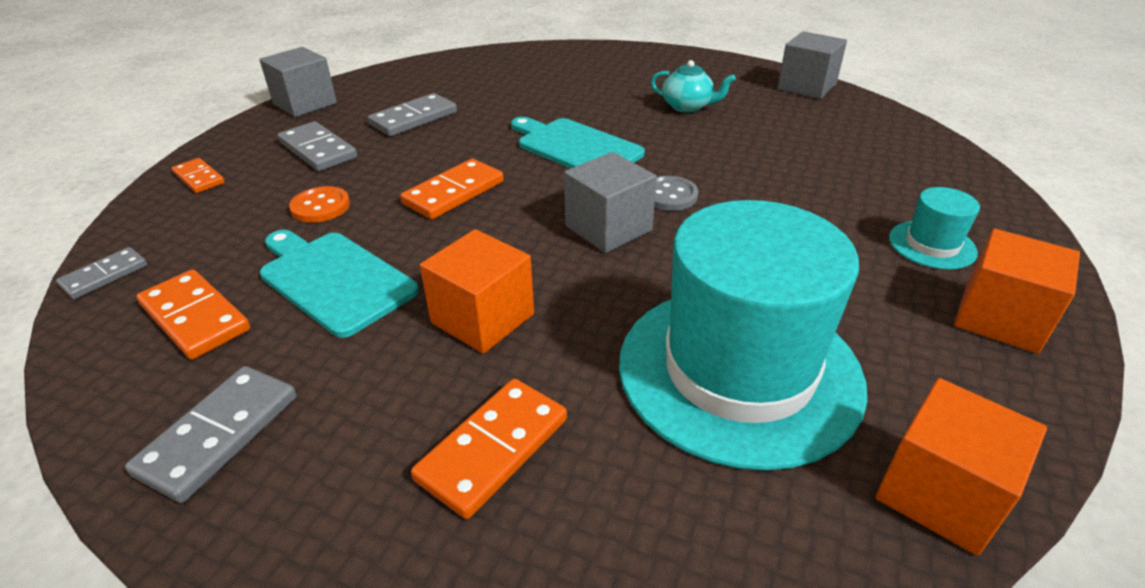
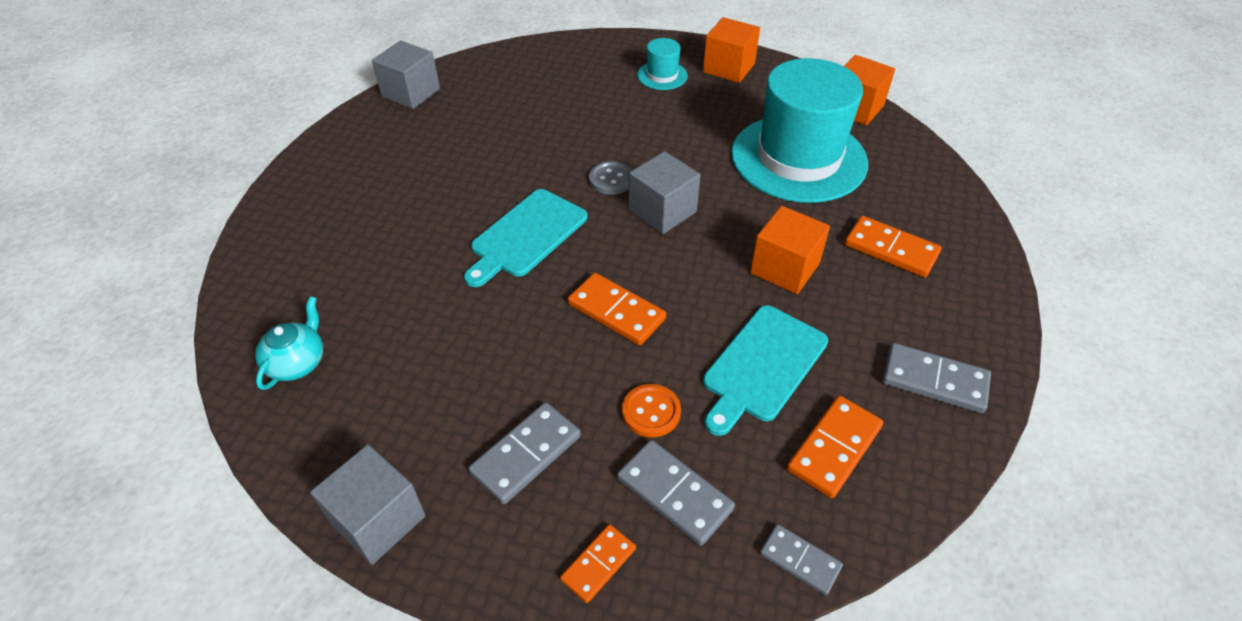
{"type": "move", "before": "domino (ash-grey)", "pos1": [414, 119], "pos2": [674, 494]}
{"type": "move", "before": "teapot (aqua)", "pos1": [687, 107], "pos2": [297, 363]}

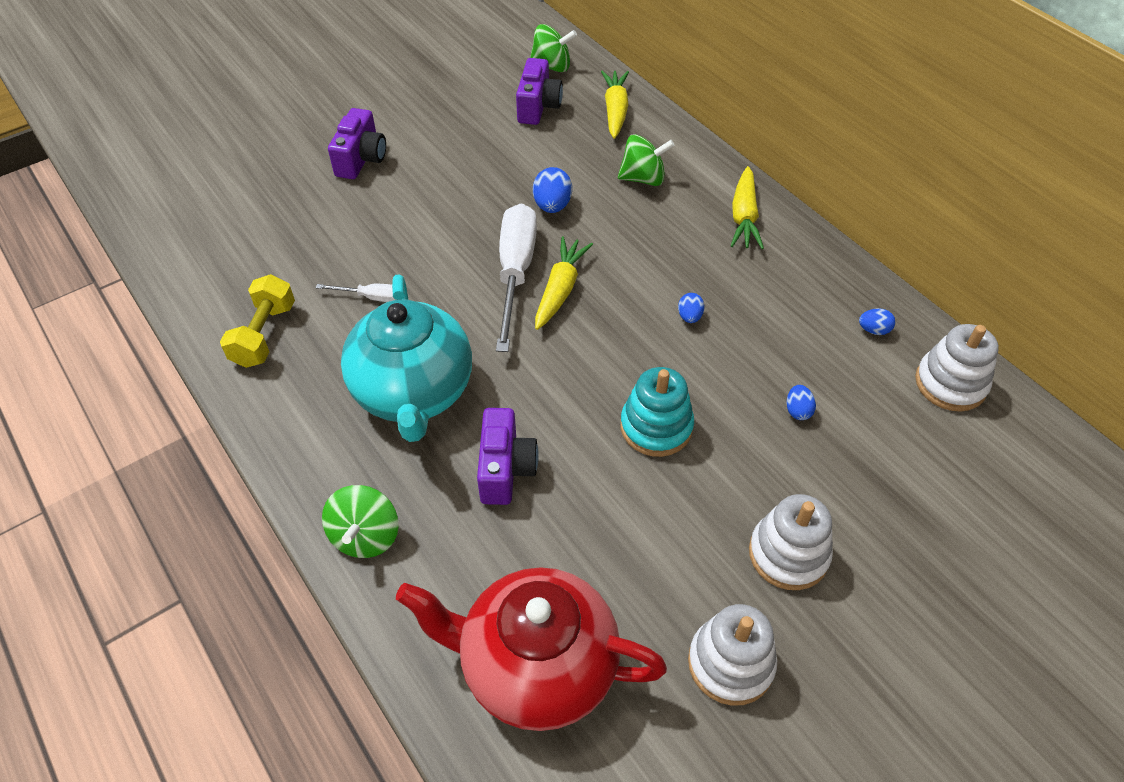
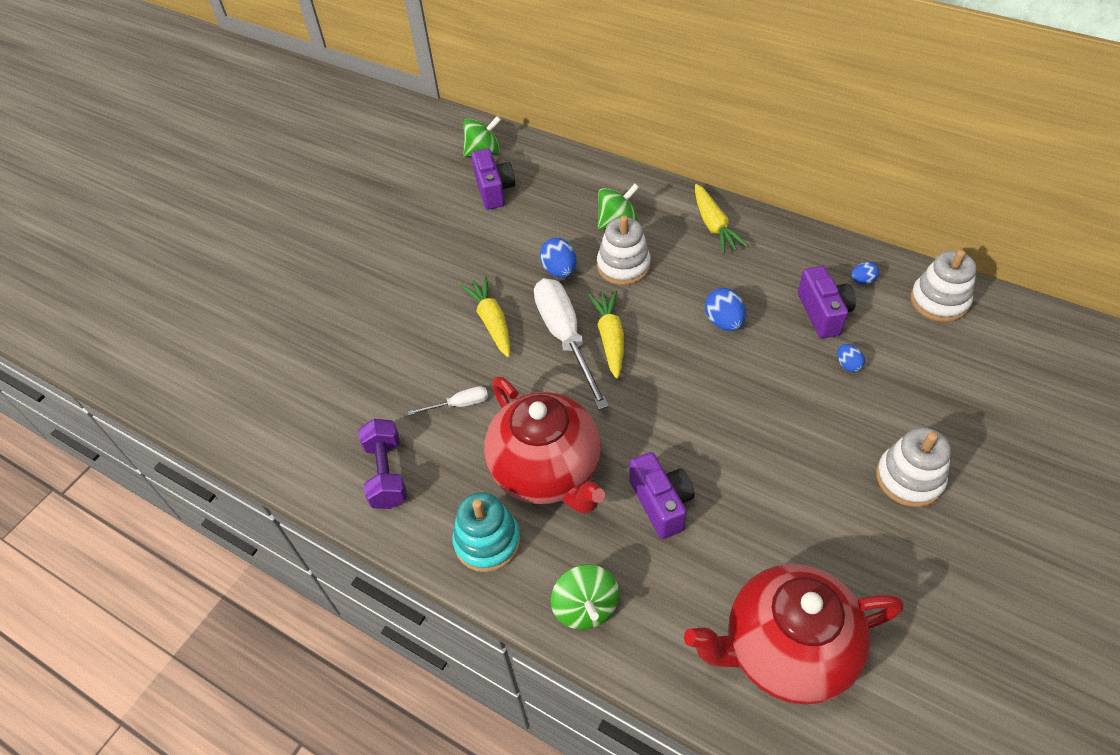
{"type": "move", "before": "photo camera (purple)", "pos1": [361, 159], "pos2": [823, 313]}
{"type": "move", "before": "carrot (golden)", "pos1": [615, 110], "pos2": [491, 321]}
{"type": "move", "before": "stacking rings (aqua)", "pos1": [656, 427], "pos2": [487, 541]}
{"type": "move", "before": "stacking rings (pure white)", "pos1": [730, 663], "pos2": [623, 266]}
{"type": "recolor", "before": "dumbbell (golden)", "after": "dumbbell (purple)", "pos1": [264, 335], "pos2": [386, 474]}
{"type": "recolor", "before": "teapot (aqua)", "after": "teapot (scarlet)", "pos1": [413, 393], "pos2": [547, 472]}
{"type": "resize", "before": "egg (cobalt)", "pos1": [689, 317], "pos2": [723, 322], "scale": 1.67}

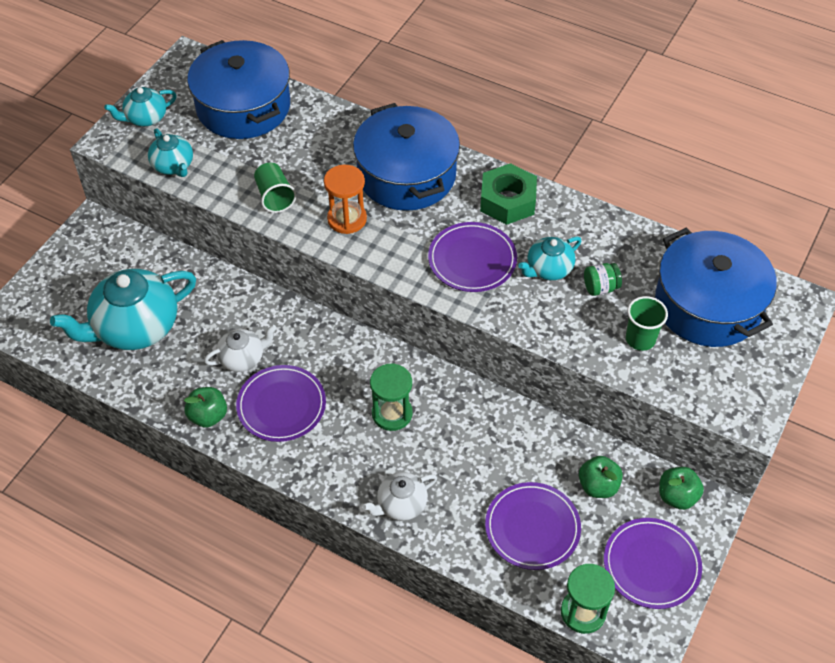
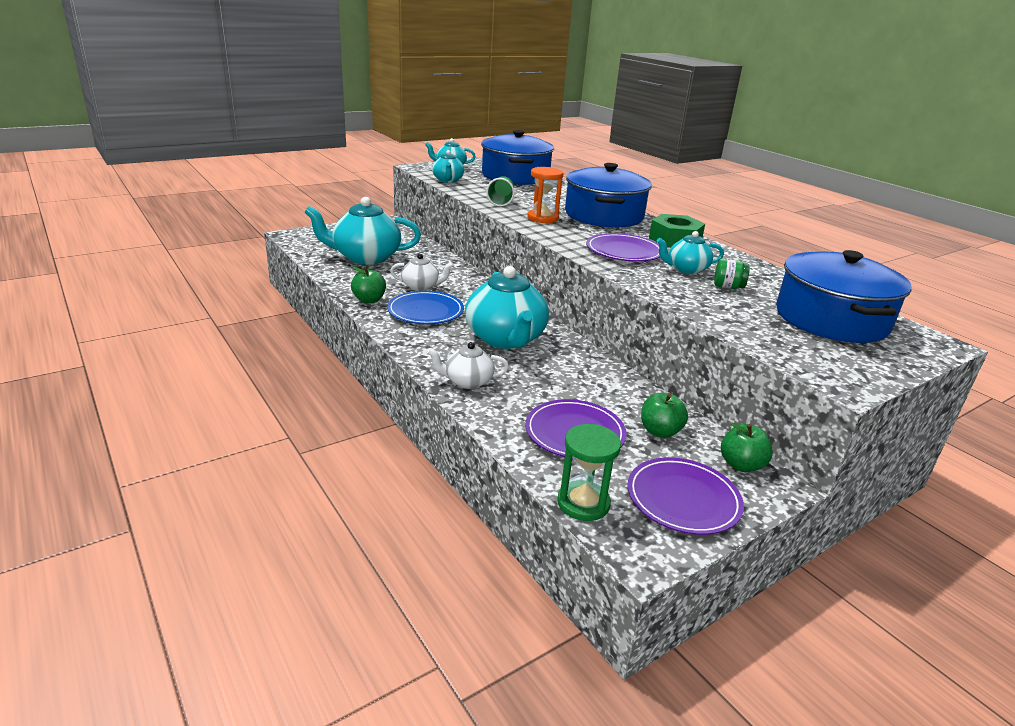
{"type": "delete", "before": "cup (leaf-green)", "pos1": [640, 339]}
{"type": "replace", "before": "sandglass (leaf-green)", "after": "teapot (aqua)", "pos1": [392, 413], "pos2": [505, 339]}
{"type": "recolor", "before": "plate (purple)", "after": "plate (cobalt)", "pos1": [281, 405], "pos2": [425, 311]}

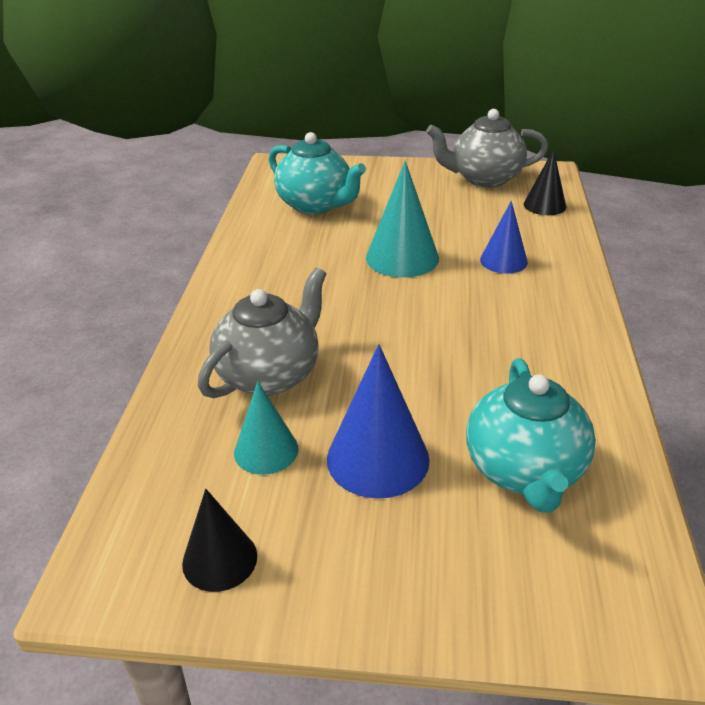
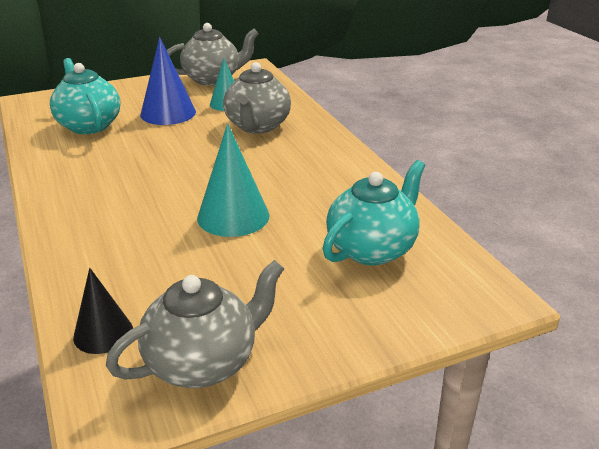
{"type": "delete", "before": "solid cone (cobalt)", "pos1": [503, 261]}
{"type": "replace", "before": "solid cone (ebony)", "after": "teapot (ash-grey)", "pos1": [219, 559], "pos2": [213, 79]}
{"type": "rotate", "before": "teapot (aqua)", "pos1": [316, 205], "pos2": [372, 249], "turn": 120}

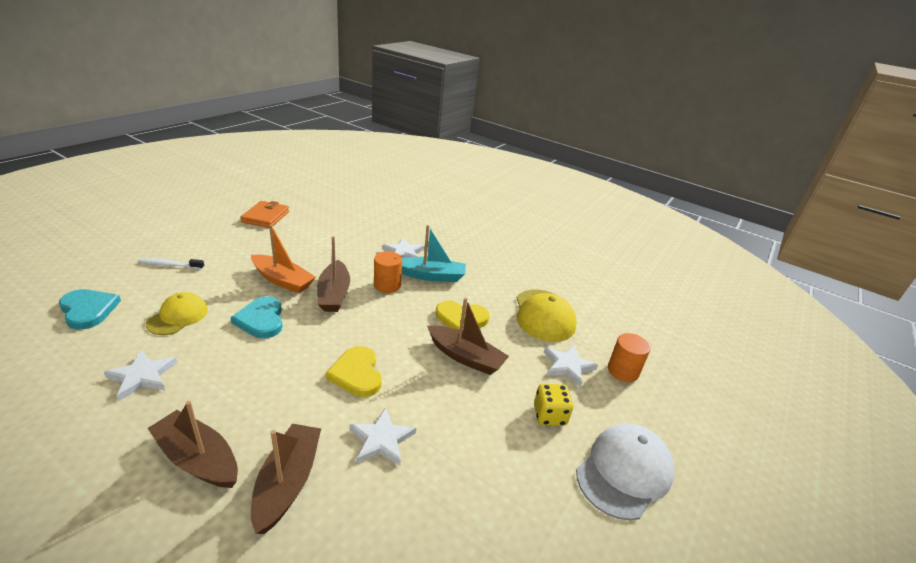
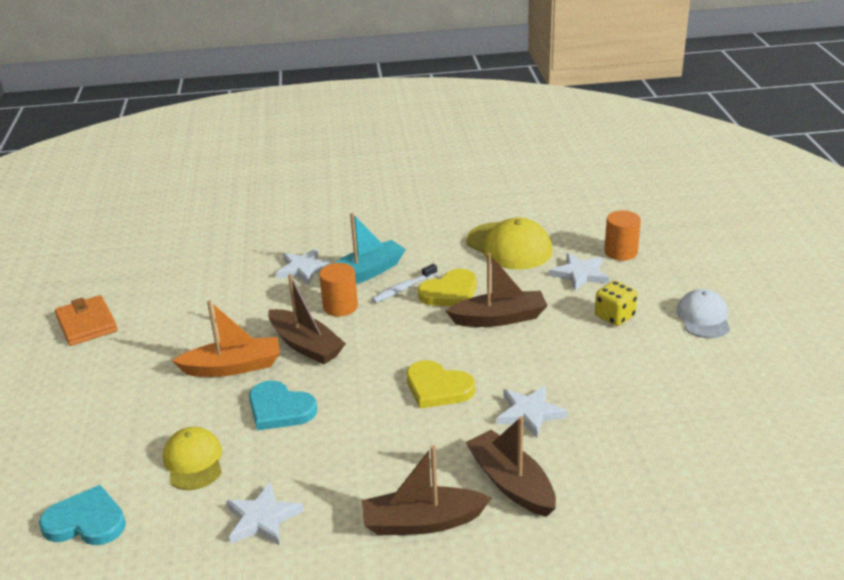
{"type": "move", "before": "tooth brush (pure white)", "pos1": [169, 265], "pos2": [403, 288]}
{"type": "resize", "before": "baseball cap (pure white)", "pos1": [624, 472], "pos2": [703, 318], "scale": 0.66}

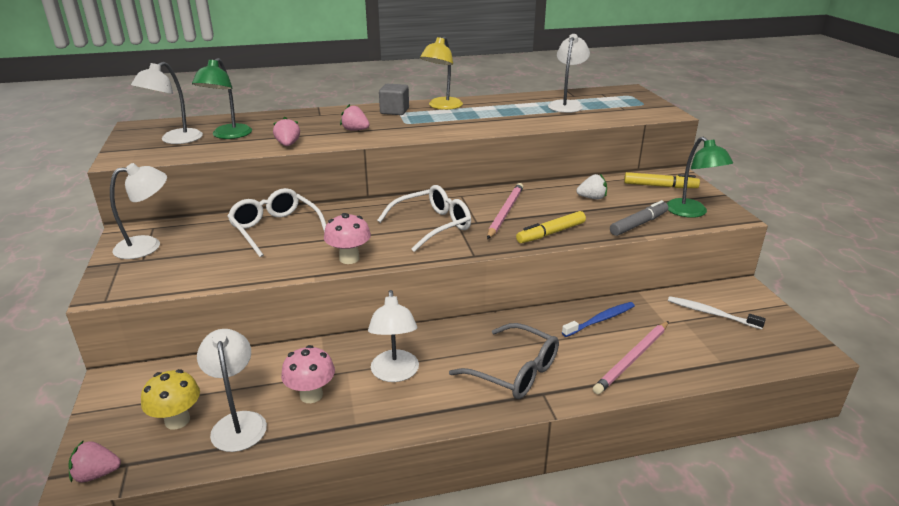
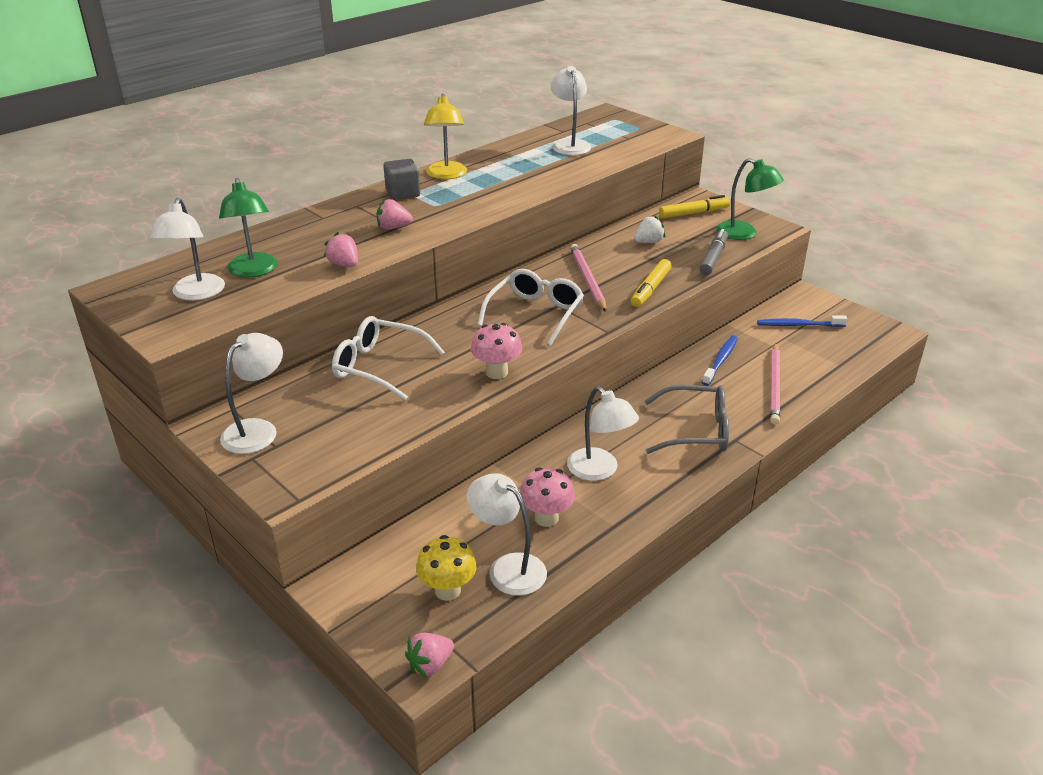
{"type": "recolor", "before": "tooth brush (pure white)", "after": "tooth brush (cobalt)", "pos1": [711, 313], "pos2": [799, 325]}

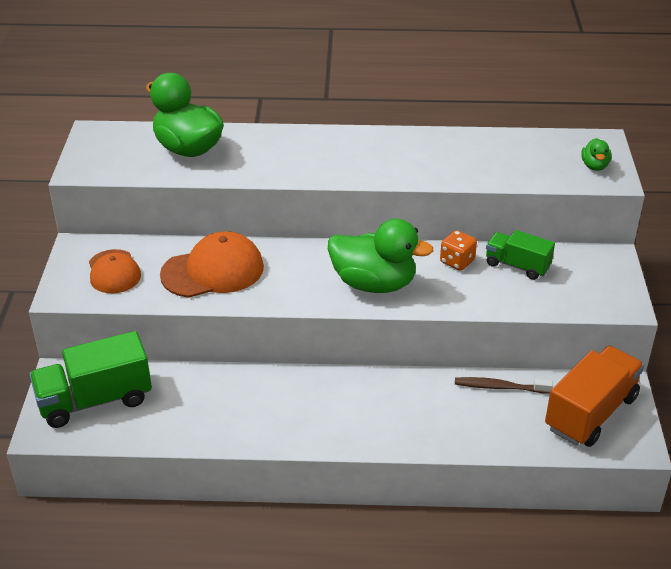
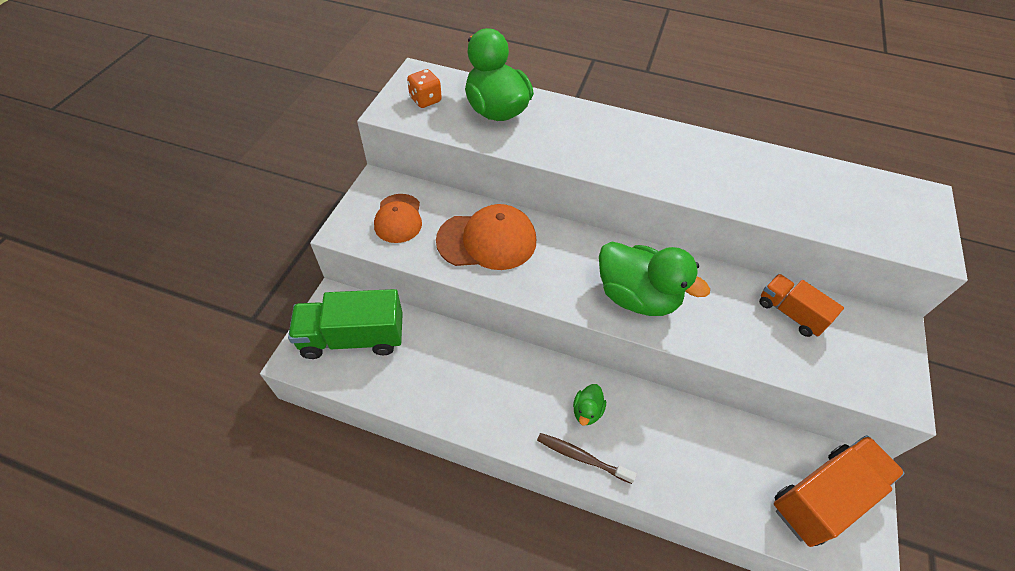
{"type": "move", "before": "game die (orange-coloured)", "pos1": [457, 261], "pos2": [425, 100]}
{"type": "move", "before": "tooth brush (dark brown)", "pos1": [500, 387], "pos2": [582, 457]}
{"type": "move", "before": "rubber duck (leaf-green)", "pos1": [594, 166], "pos2": [587, 411]}
{"type": "recolor", "before": "toy truck (leaf-green)", "after": "toy truck (orange-coloured)", "pos1": [517, 266], "pos2": [790, 313]}

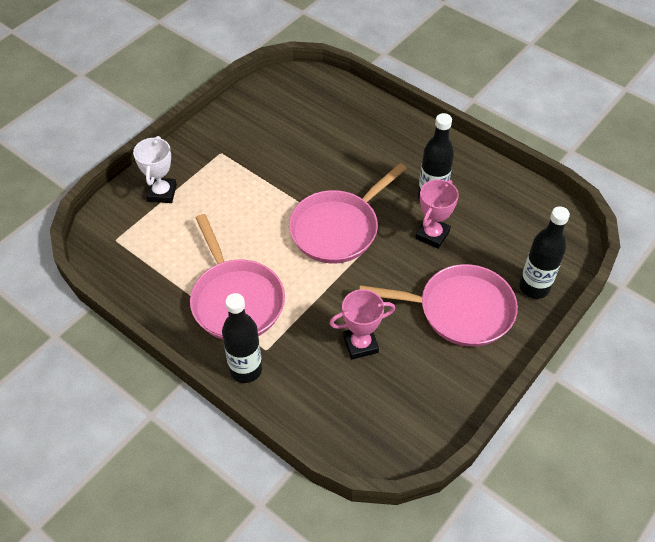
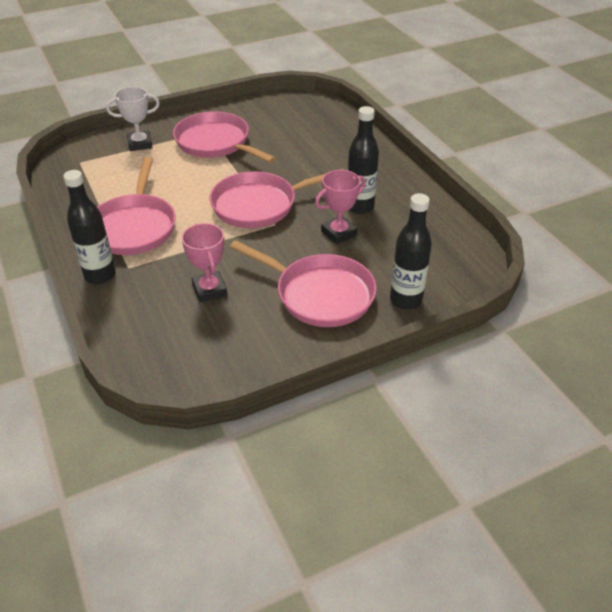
{"type": "insert", "after": "pan (rosy)", "pos2": [216, 143]}
{"type": "rotate", "before": "award cup (pure white)", "pos1": [162, 193], "pos2": [140, 144], "turn": 45}
{"type": "rotate", "before": "award cup (rosy)", "pos1": [360, 344], "pos2": [209, 290], "turn": 60}

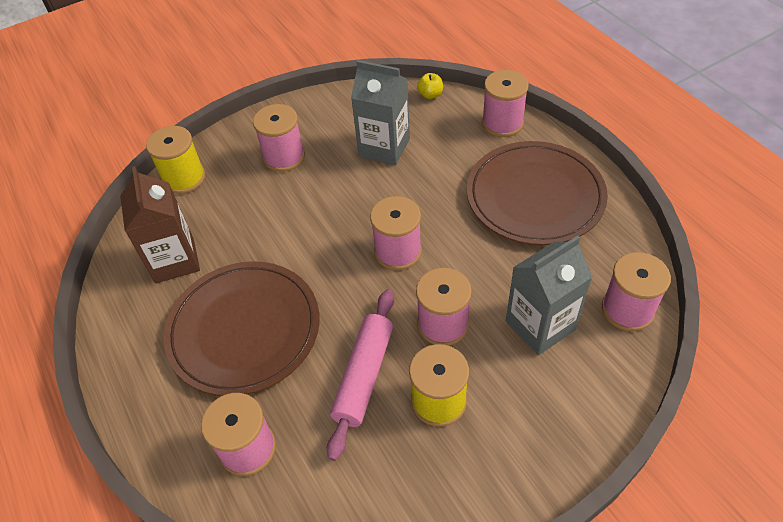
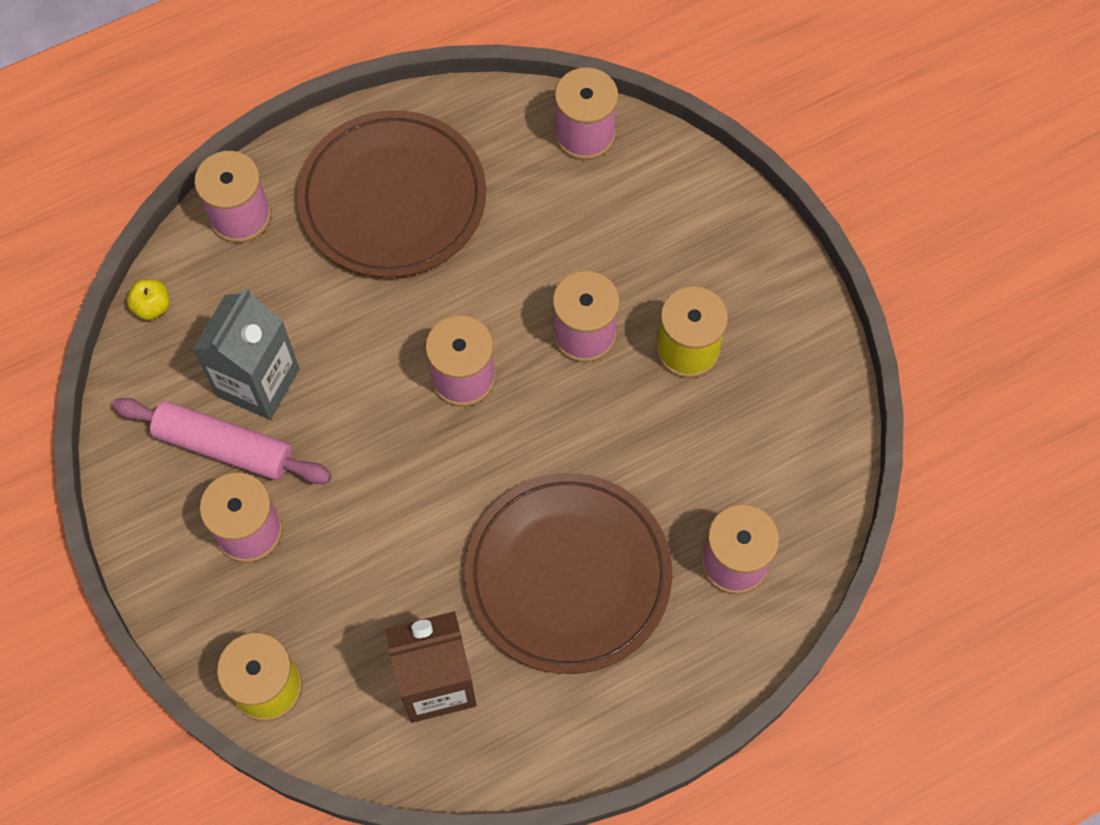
{"type": "delete", "before": "milk carton (ash-grey)", "pos1": [540, 325]}
{"type": "move", "before": "pastry roller (rosy)", "pos1": [364, 376], "pos2": [224, 447]}

